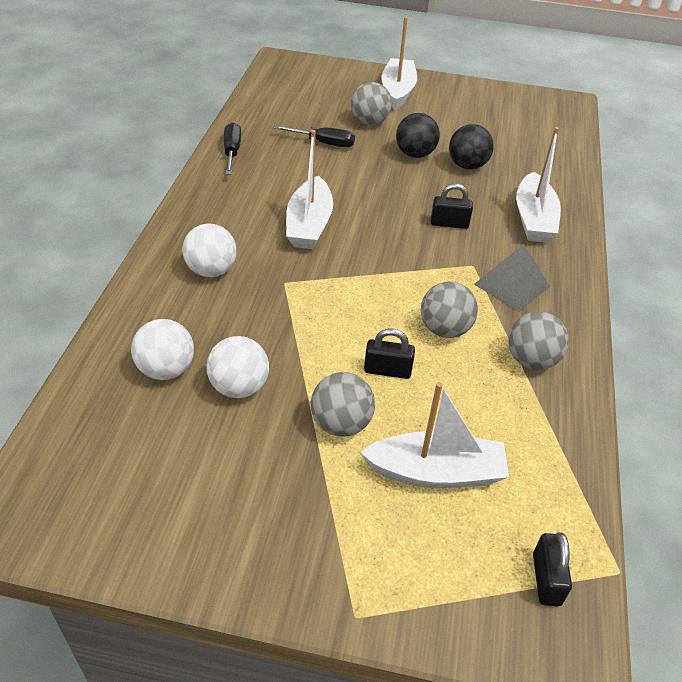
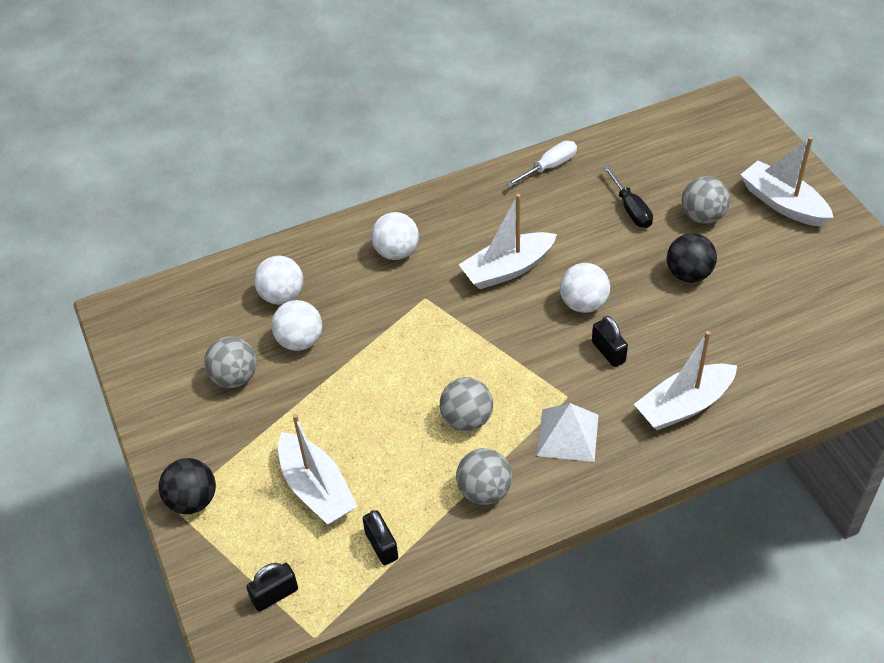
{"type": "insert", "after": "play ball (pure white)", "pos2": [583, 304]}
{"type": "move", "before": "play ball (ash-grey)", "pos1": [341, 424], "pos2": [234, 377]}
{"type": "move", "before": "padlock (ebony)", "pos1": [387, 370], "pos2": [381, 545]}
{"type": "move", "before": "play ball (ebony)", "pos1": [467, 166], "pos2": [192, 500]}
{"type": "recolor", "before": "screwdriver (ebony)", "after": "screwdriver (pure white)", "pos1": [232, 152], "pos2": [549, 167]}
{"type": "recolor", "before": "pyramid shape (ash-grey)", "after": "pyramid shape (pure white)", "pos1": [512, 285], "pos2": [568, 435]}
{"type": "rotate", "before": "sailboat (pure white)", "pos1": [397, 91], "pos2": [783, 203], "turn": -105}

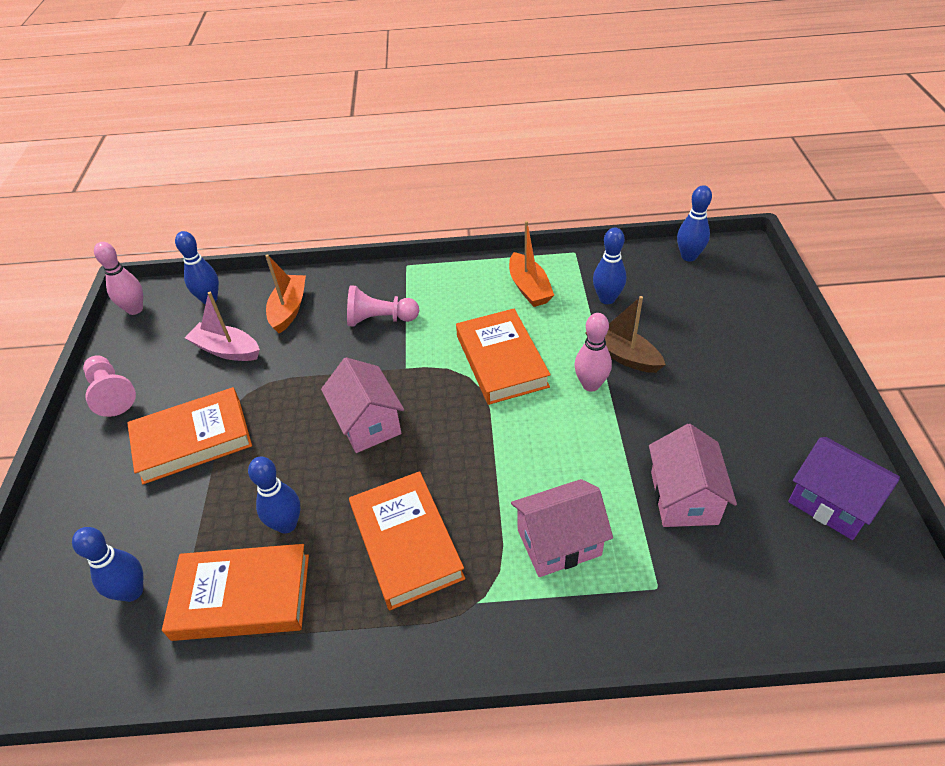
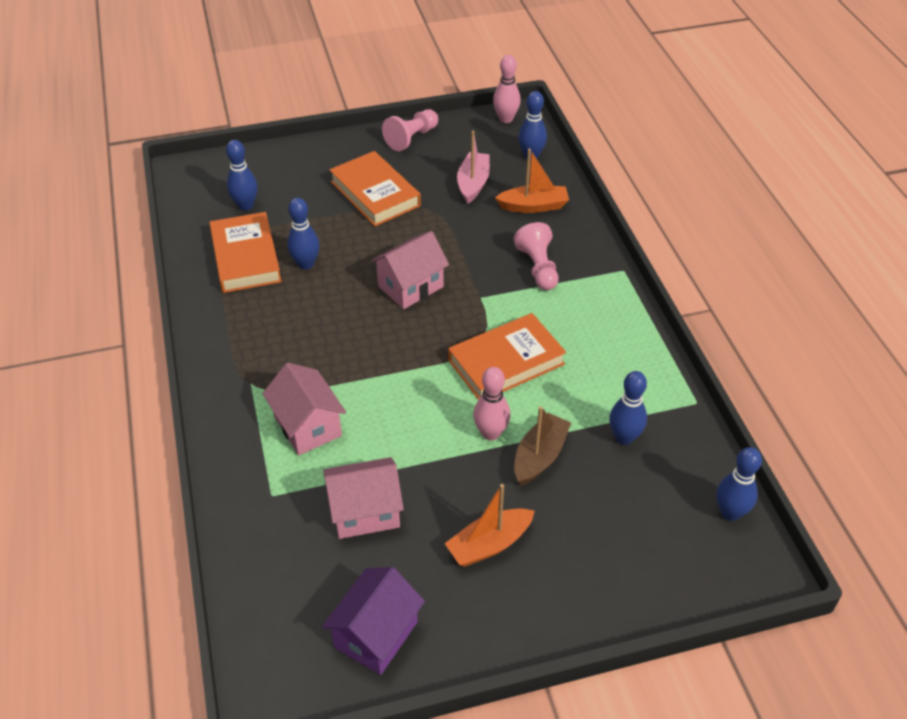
{"type": "delete", "before": "book (orange-coloured)", "pos1": [406, 543]}
{"type": "move", "before": "sailboat (orange-coloured)", "pos1": [529, 288], "pos2": [489, 544]}

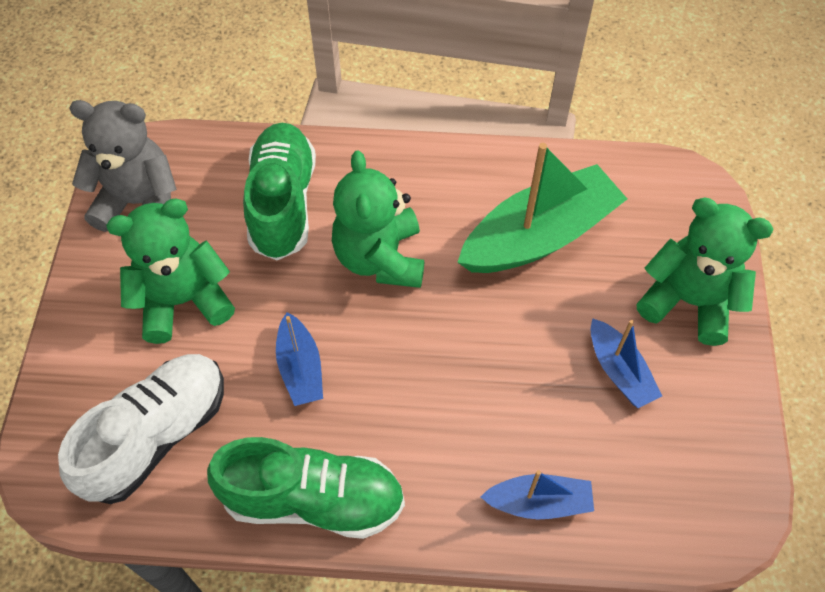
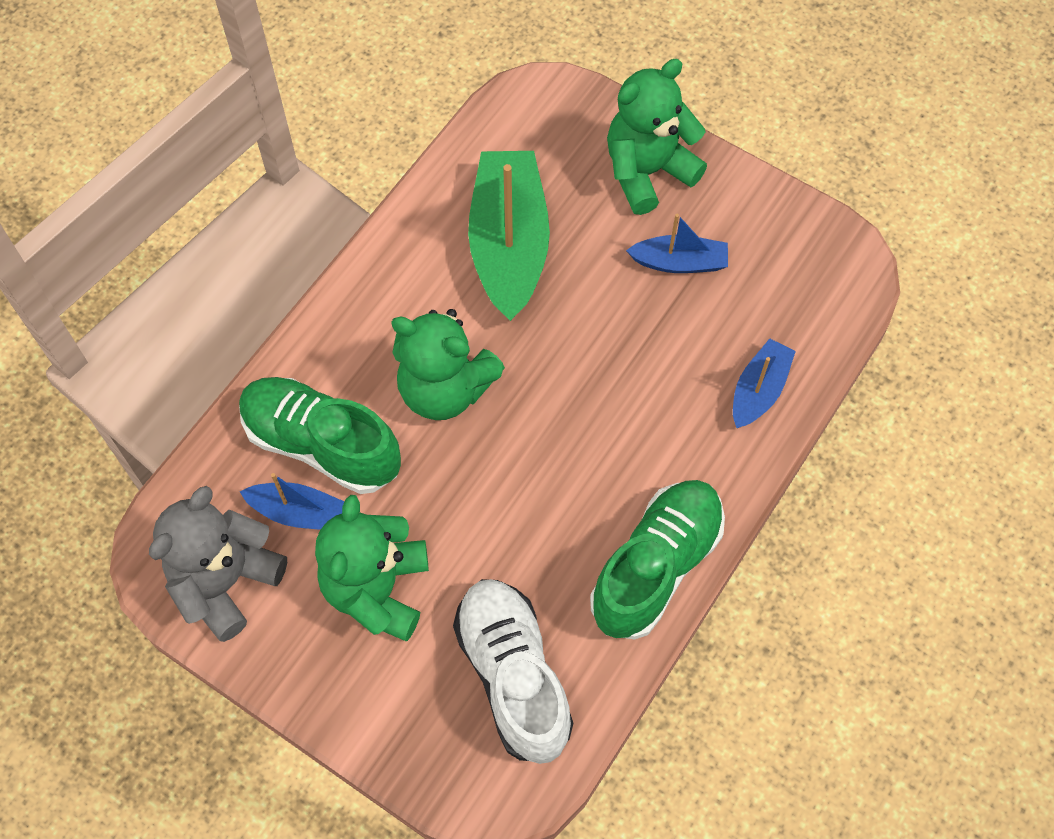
{"type": "move", "before": "sailboat (cobalt)", "pos1": [300, 368], "pos2": [299, 512]}

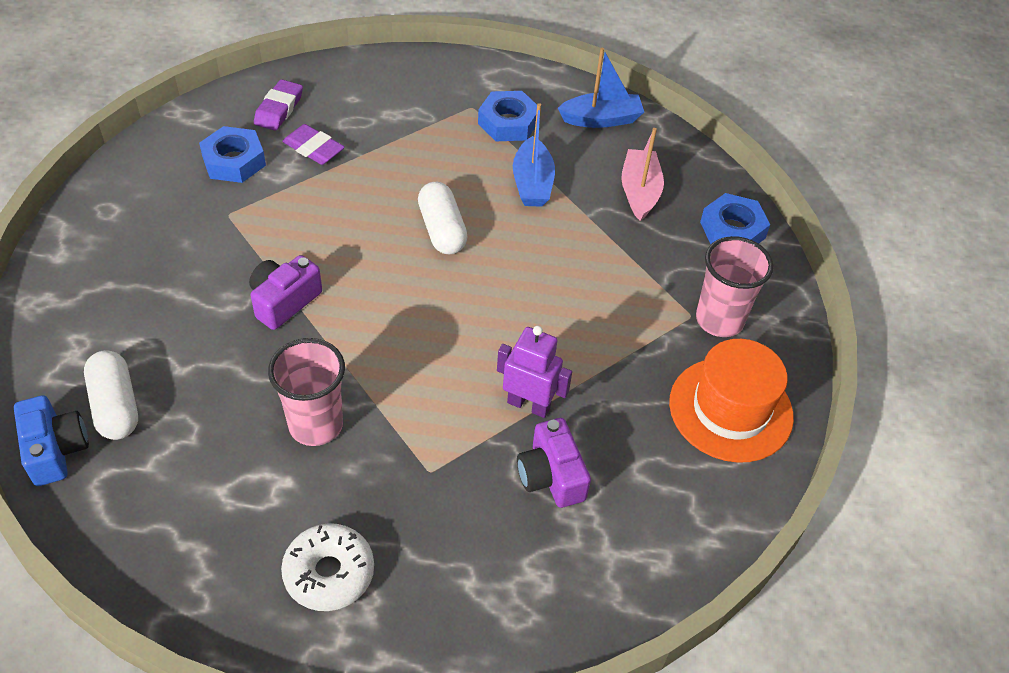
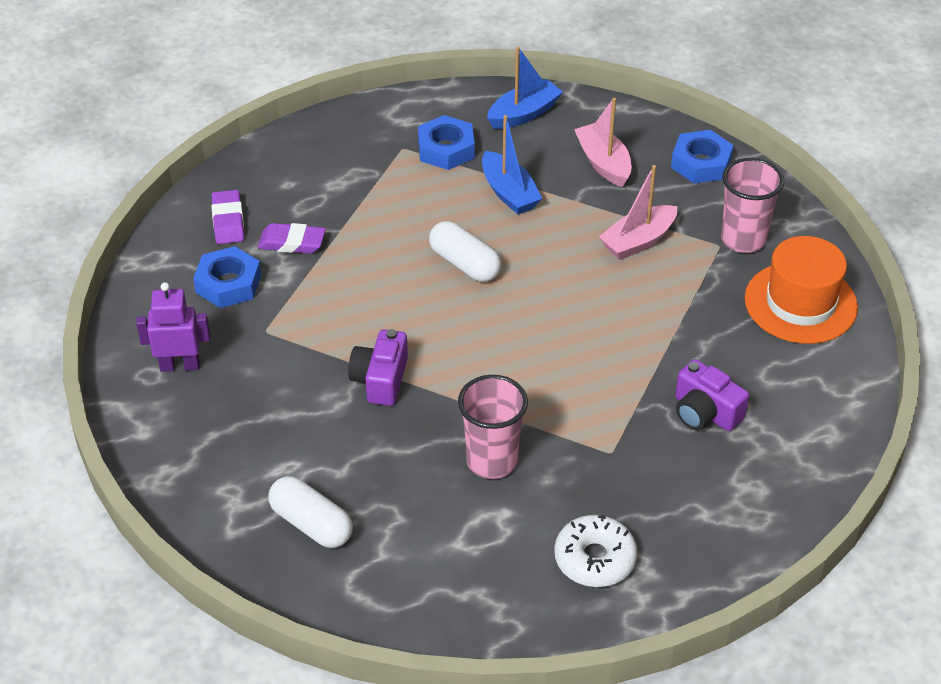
{"type": "delete", "before": "photo camera (cobalt)", "pos1": [55, 450]}
{"type": "insert", "after": "sailboat (rosy)", "pos2": [638, 241]}
{"type": "move", "before": "robot (purple)", "pos1": [528, 405], "pos2": [180, 365]}

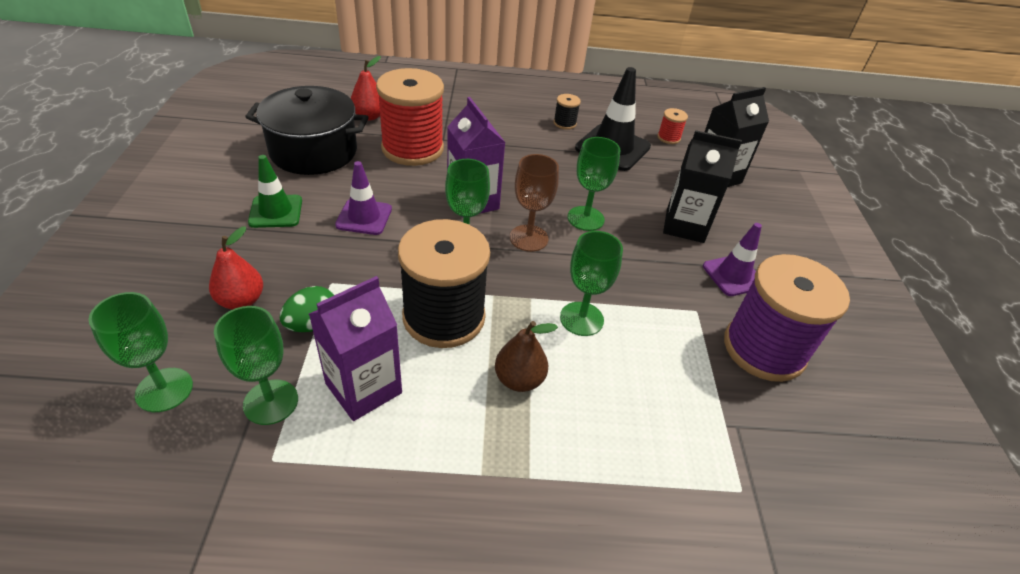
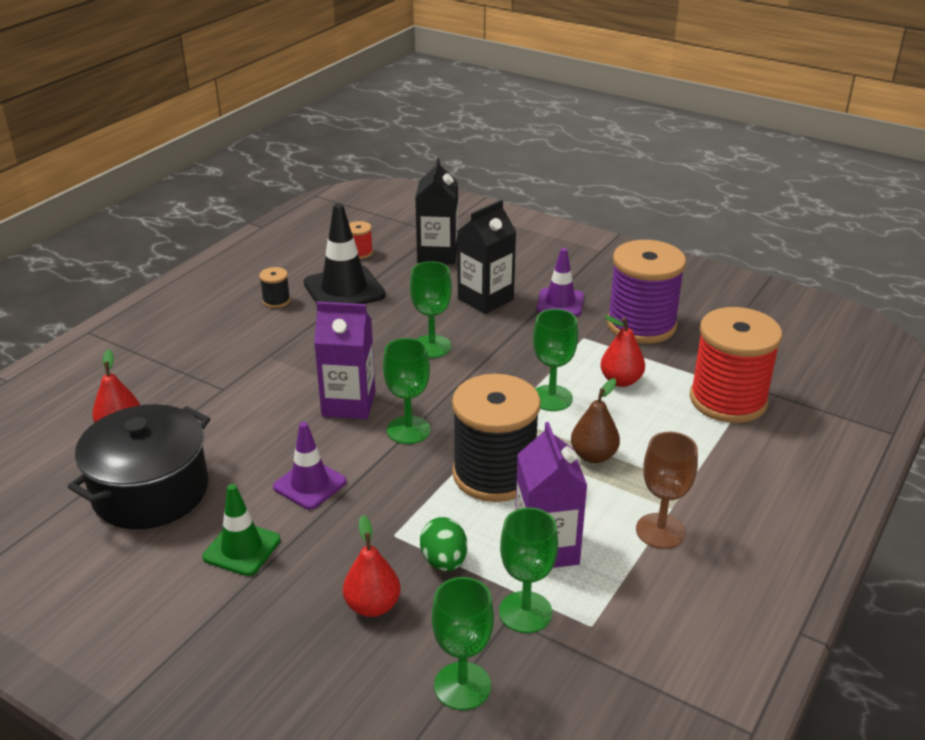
{"type": "insert", "after": "pear fruit (scarlet)", "pos2": [621, 381]}
{"type": "move", "before": "bobbin (scarlet)", "pos1": [412, 148], "pos2": [728, 400]}
{"type": "move", "before": "wine glass (dark brown)", "pos1": [529, 238], "pos2": [660, 531]}

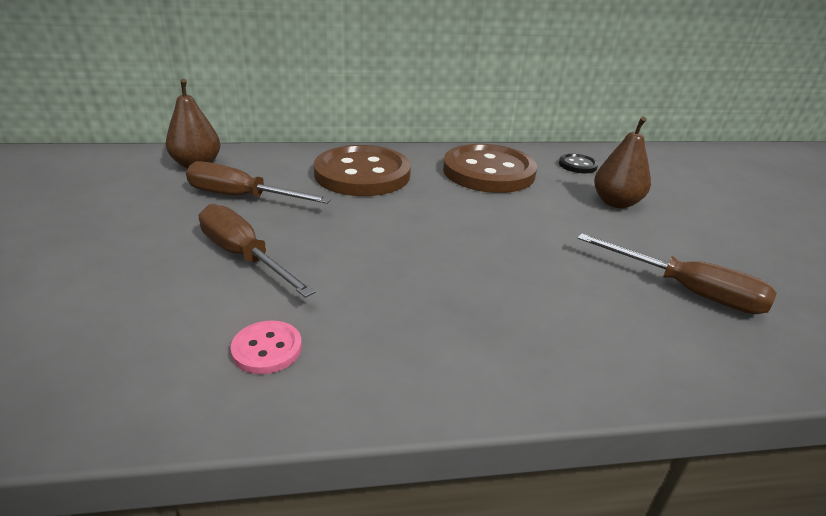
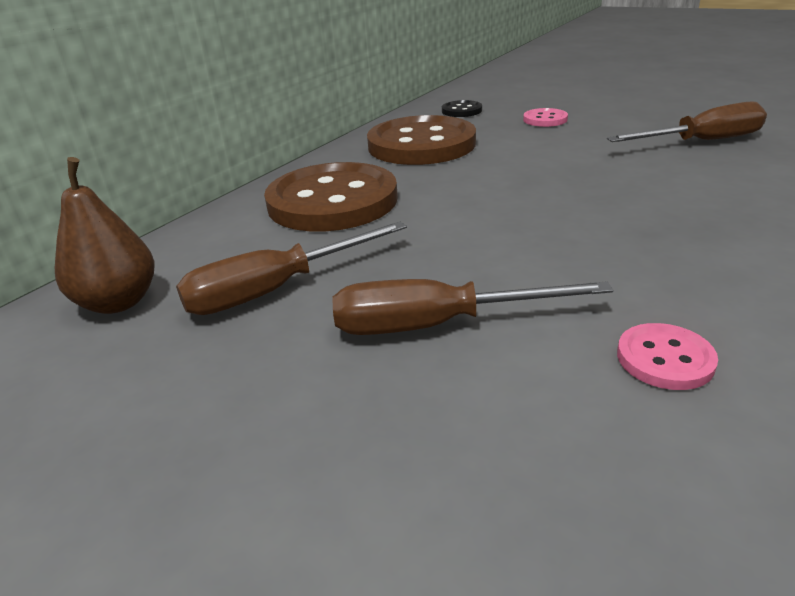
{"type": "replace", "before": "pear fruit (dark brown)", "after": "button (rosy)", "pos1": [616, 203], "pos2": [545, 119]}

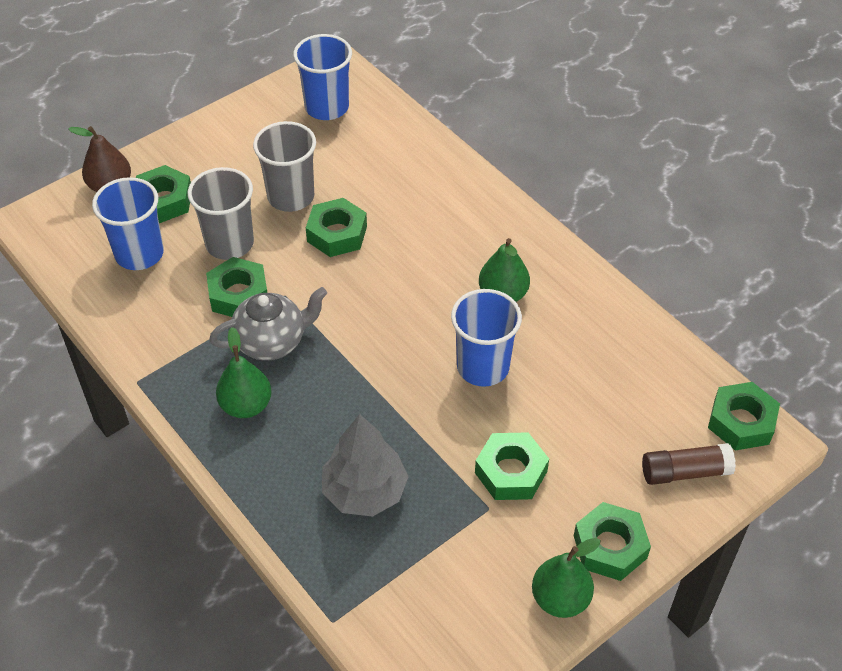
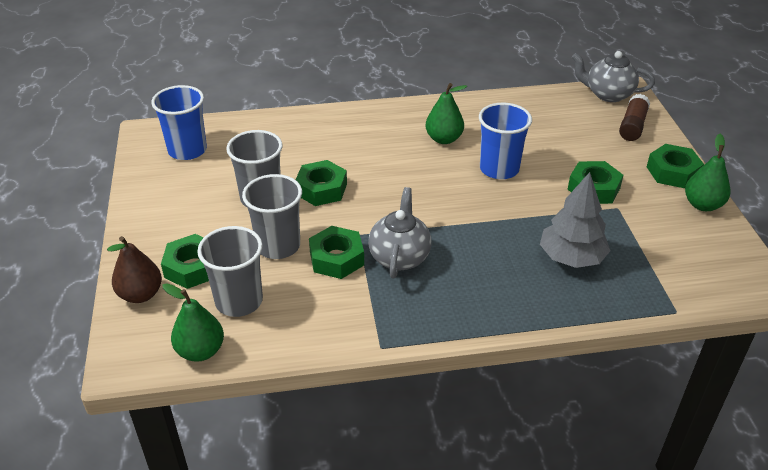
{"type": "move", "before": "pear fruit (leaf-green)", "pos1": [246, 405], "pos2": [200, 351]}
{"type": "replace", "before": "nut (leaf-green)", "after": "teapot (ash-grey)", "pos1": [741, 422], "pos2": [608, 94]}
{"type": "recolor", "before": "cup (cobalt)", "after": "cup (ash-grey)", "pos1": [139, 254], "pos2": [239, 301]}

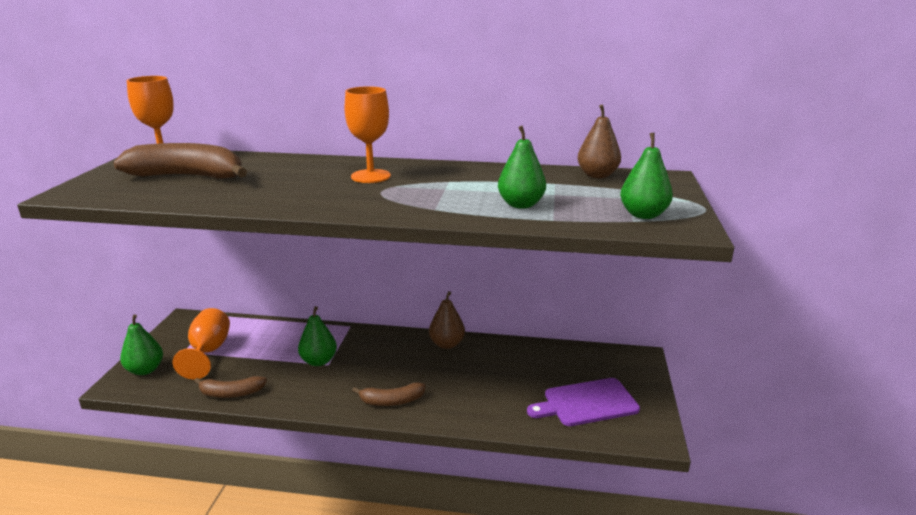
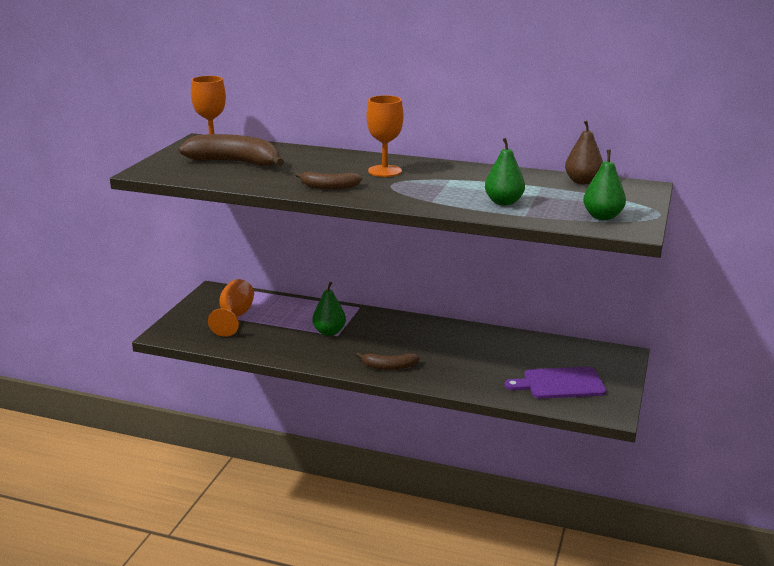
{"type": "delete", "before": "pear fruit (leaf-green)", "pos1": [145, 370]}
{"type": "delete", "before": "pear fruit (dark brown)", "pos1": [447, 344]}
{"type": "move", "before": "banana fruit (dark brown)", "pos1": [231, 393], "pos2": [329, 187]}

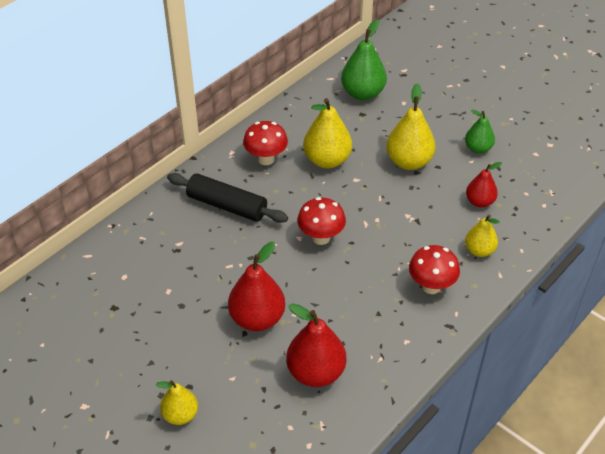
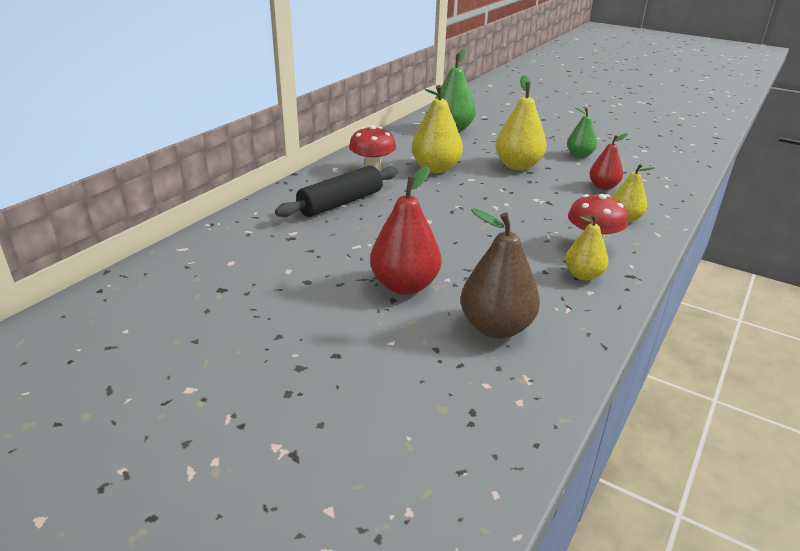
{"type": "delete", "before": "mushroom (scarlet)", "pos1": [321, 238]}
{"type": "move", "before": "pear fruit (golden)", "pos1": [180, 415], "pos2": [583, 275]}
{"type": "recolor", "before": "pear fruit (scarlet)", "after": "pear fruit (dark brown)", "pos1": [316, 372], "pos2": [496, 327]}
{"type": "rotate", "before": "pastry roller (ebony)", "pos1": [227, 206], "pos2": [340, 203], "turn": -60}

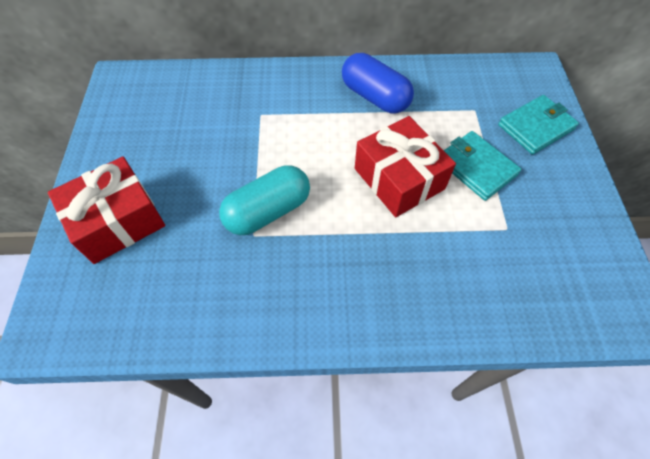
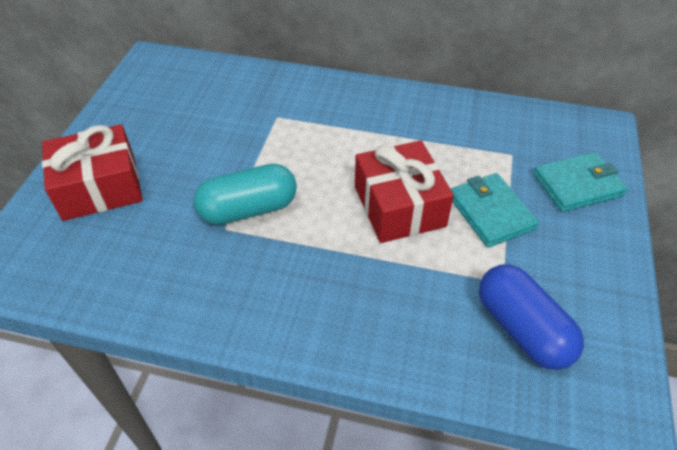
{"type": "move", "before": "pill shape (cobalt)", "pos1": [374, 97], "pos2": [522, 329]}

